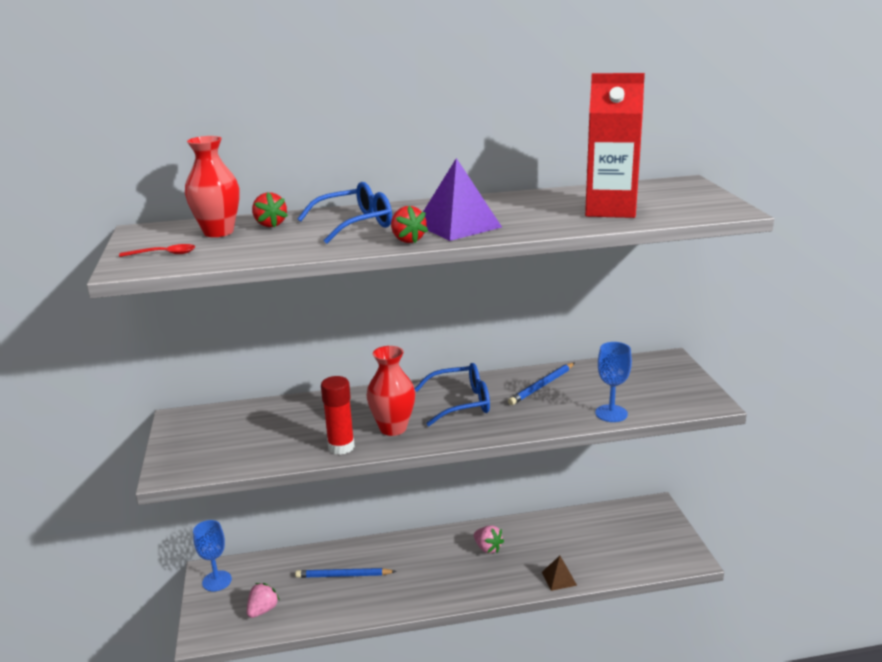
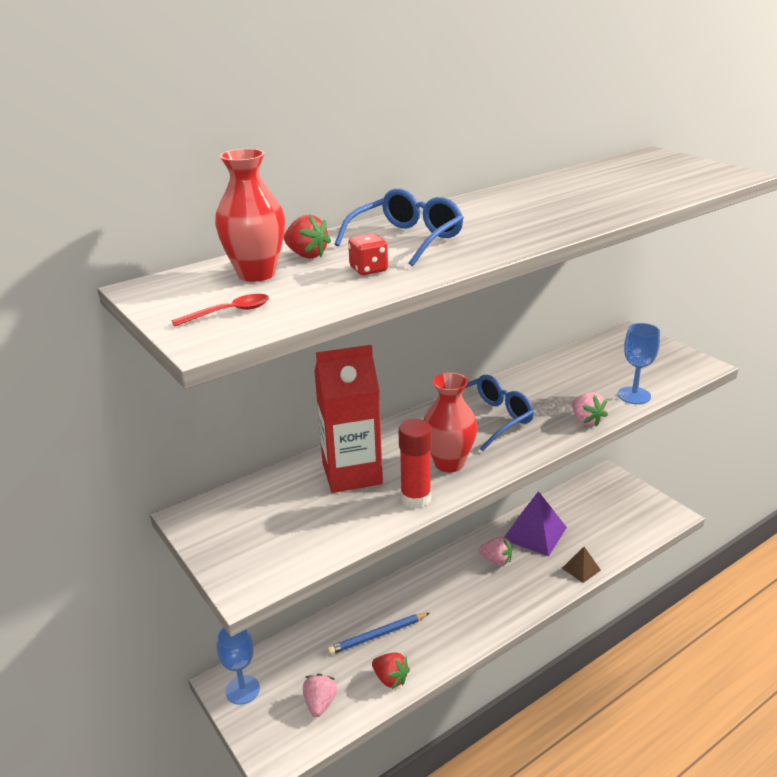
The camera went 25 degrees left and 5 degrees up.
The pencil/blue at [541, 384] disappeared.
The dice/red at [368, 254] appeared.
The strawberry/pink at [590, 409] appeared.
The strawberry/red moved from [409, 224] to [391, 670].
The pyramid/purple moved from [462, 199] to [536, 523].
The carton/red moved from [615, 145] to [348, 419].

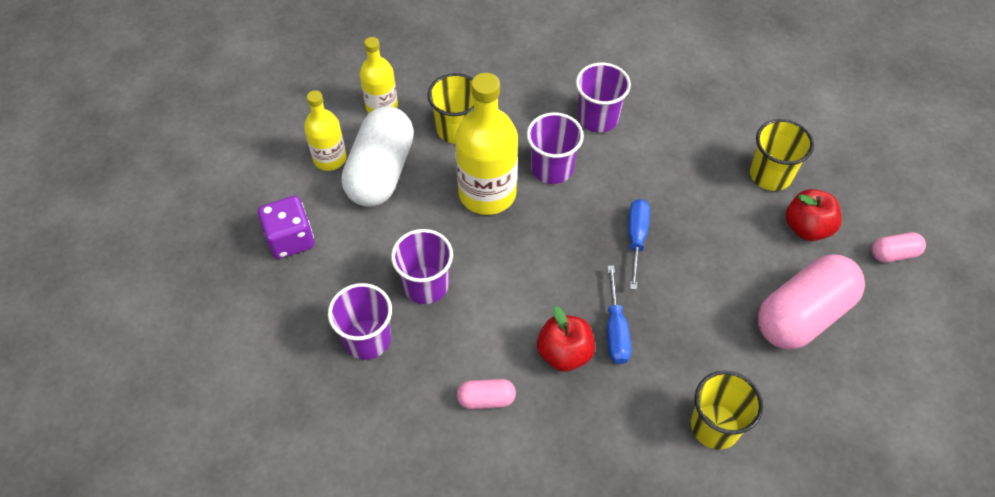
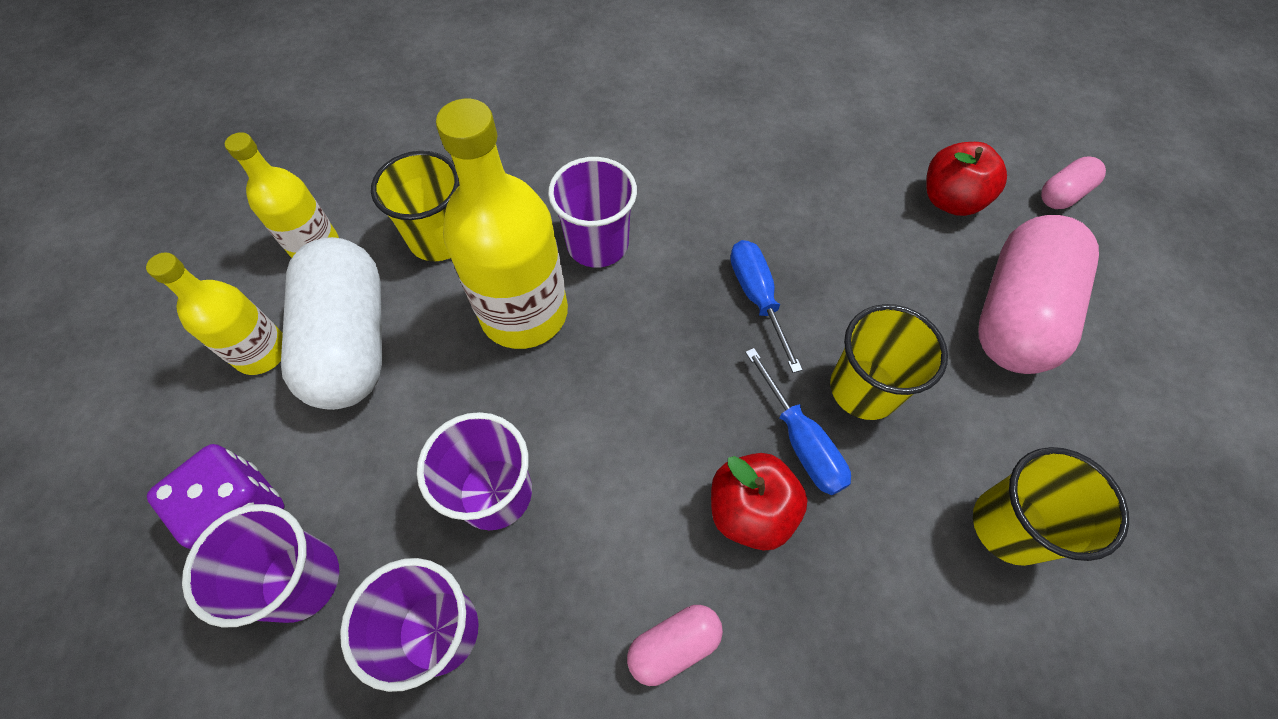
The camera went 25 degrees left and 5 degrees up.
The cup/purple moved from [603, 98] to [260, 566].
The cup/yellow moved from [782, 155] to [889, 362].

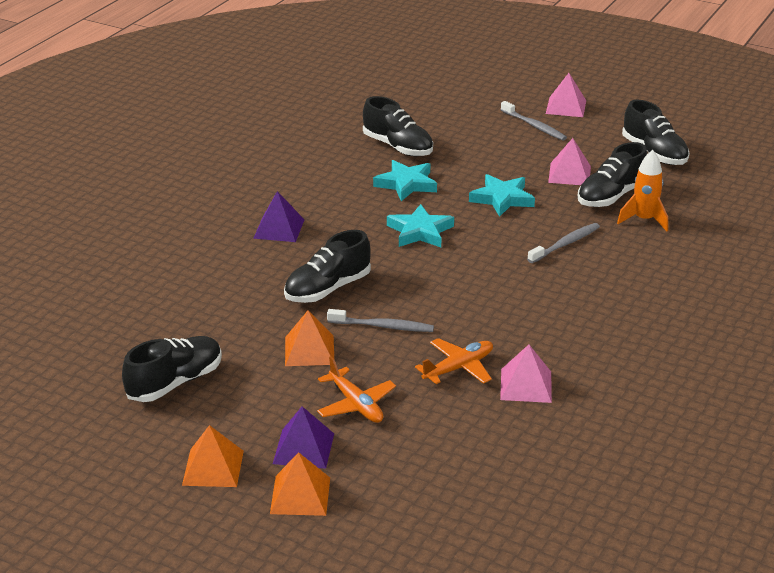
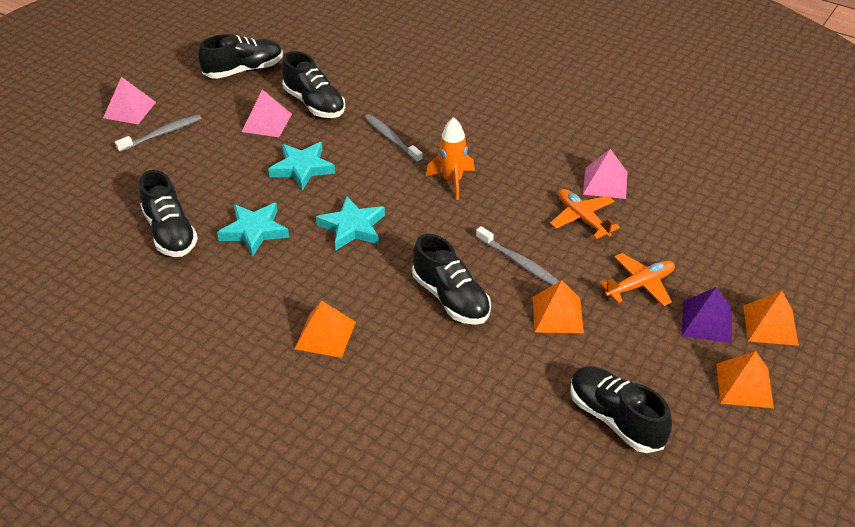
The camera went 85 degrees left and 10 degrees up.
The rocket/orange moved from [642, 190] to [450, 158].
The pyramid/purple at [278, 216] became the pyramid/orange at [325, 329].
The toothbrush/grey at [380, 320] turned 120 degrees clockwise.
The shoe/black at [398, 126] turned 105 degrees clockwise.

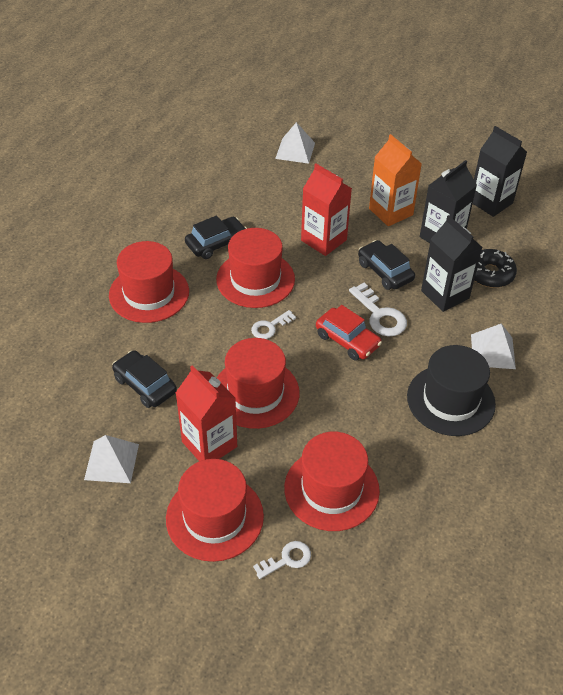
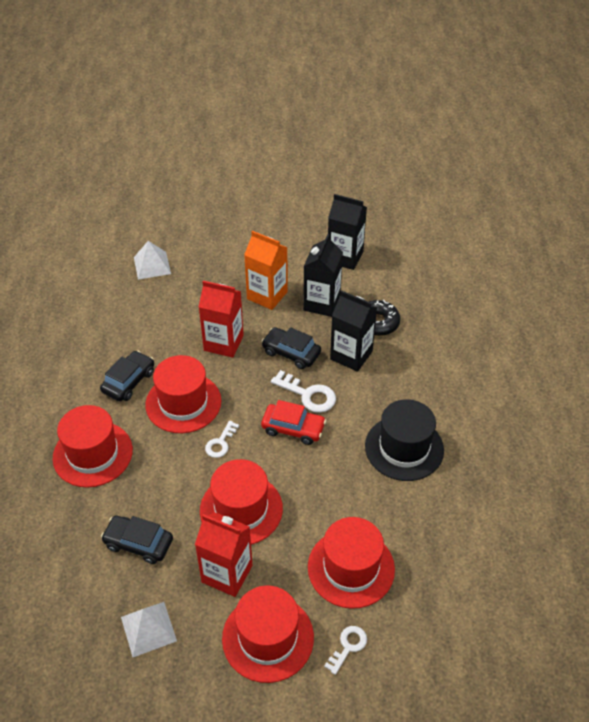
The camera went 25 degrees left and 0 degrees up.
The pyramid/white at [493, 346] disappeared.

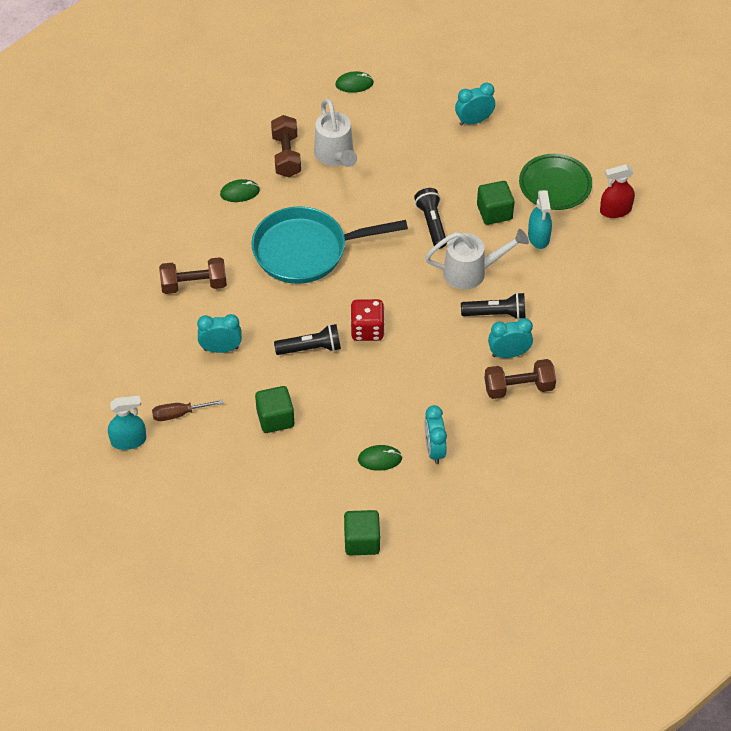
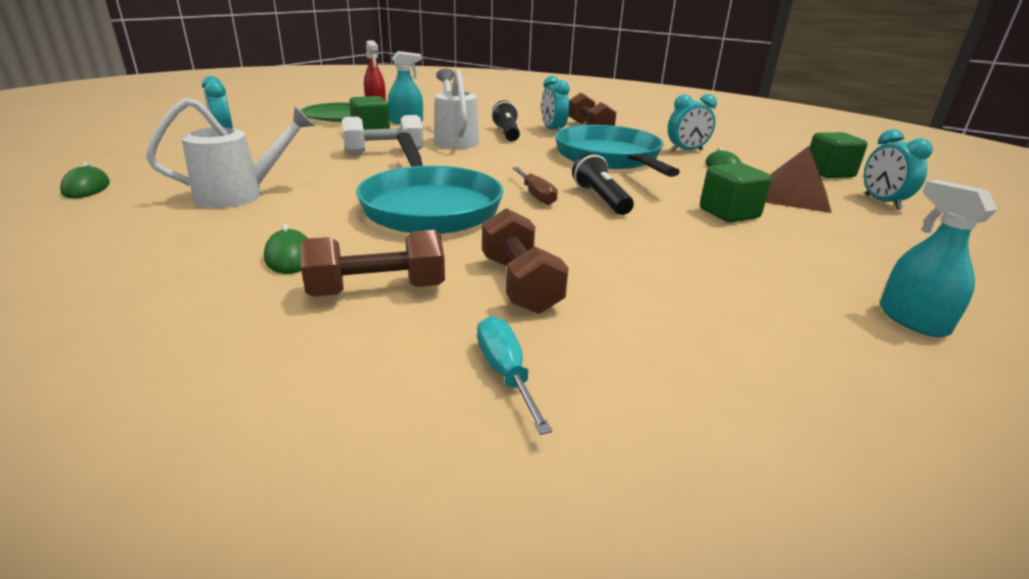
The camera went 100 degrees left and 25 degrees down.
The dice/red at [367, 320] disappeared.
The screwdriver/turquoise at [514, 375] appeared.
The pan/turquoise at [617, 151] appeared.
The pyramid/brown at [798, 179] appeared.
The screwdriver/brown moved from [187, 410] to [535, 186].
The clock/turquoise moved from [219, 333] to [898, 169].
The dumbbell/brown moved from [286, 146] to [372, 263].
The flashlight/black at [430, 218] was replaced by the dumbbell/white at [382, 134].

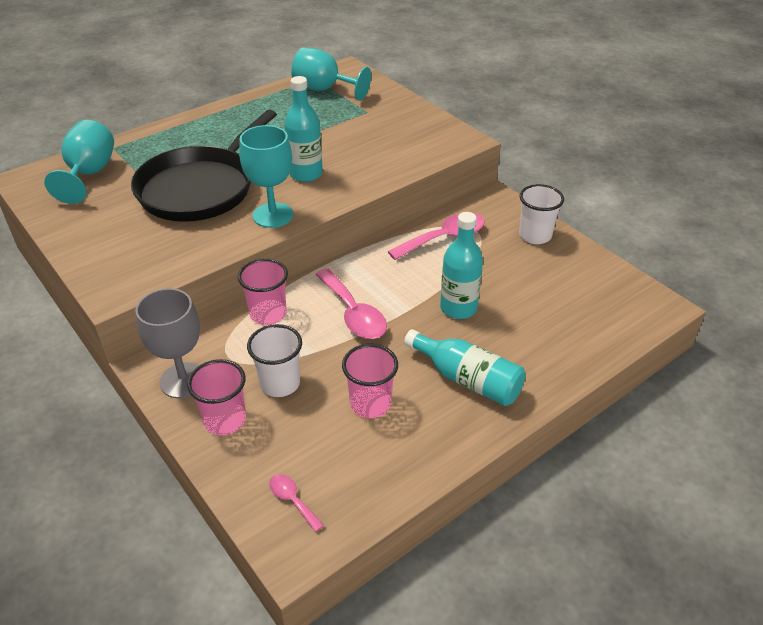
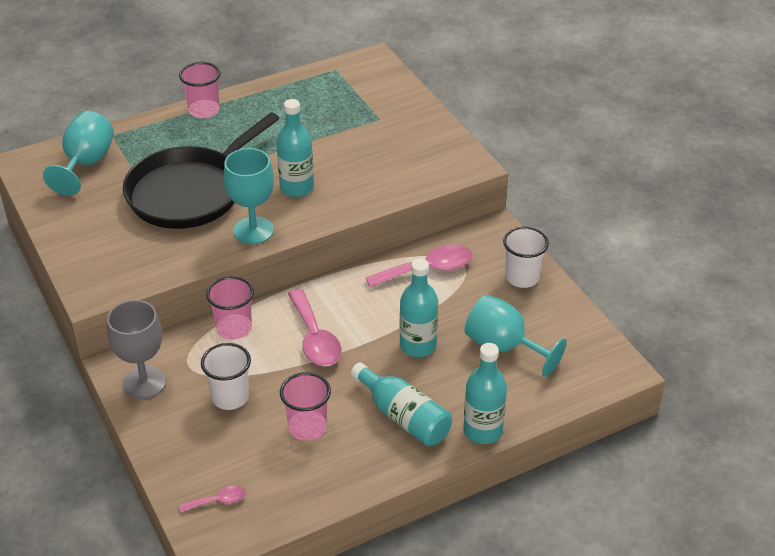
The camera went 10 degrees right and 0 degrees up.
The bottle/turquoise at [485, 393] appeared.
The cup/pink moved from [216, 397] to [199, 90].
The goblet/turquoise moved from [331, 74] to [515, 336].
The spoon/pink at [296, 503] turned 105 degrees clockwise.

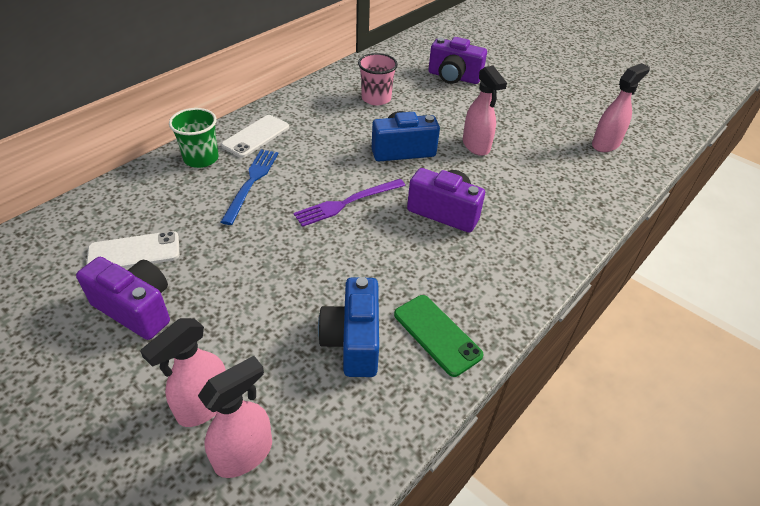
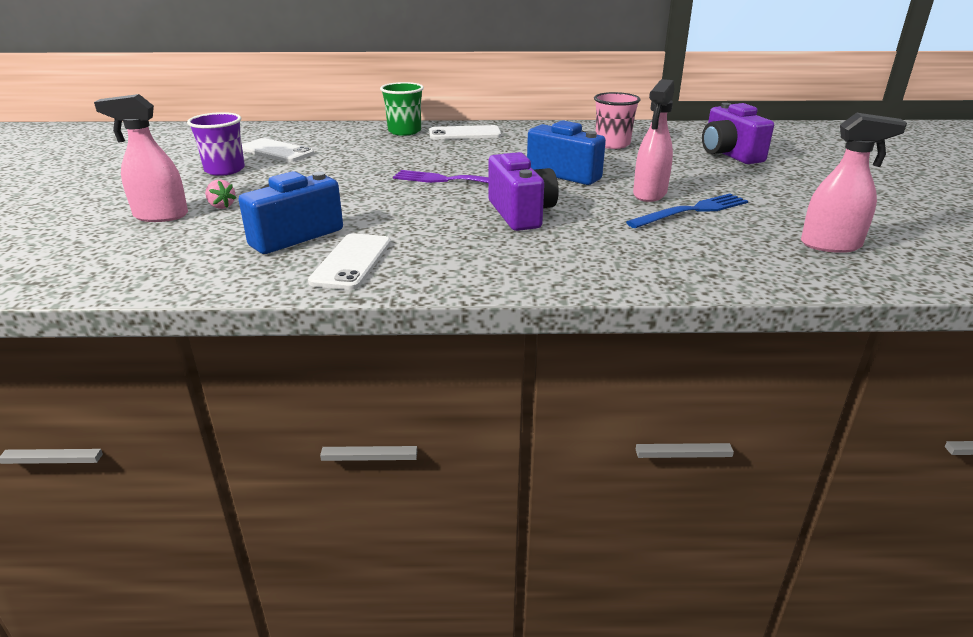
The camera went 50 degrees right and 15 degrees down.
The spray bottle/pink at [235, 417] disappeared.
The strawberry/pink at [220, 194] appeared.
The fork/blue moved from [249, 187] to [687, 211].
The camera/purple at [123, 298] was replaced by the cup/purple at [216, 144].
The phone/green at [439, 336] became the phone/white at [349, 261].

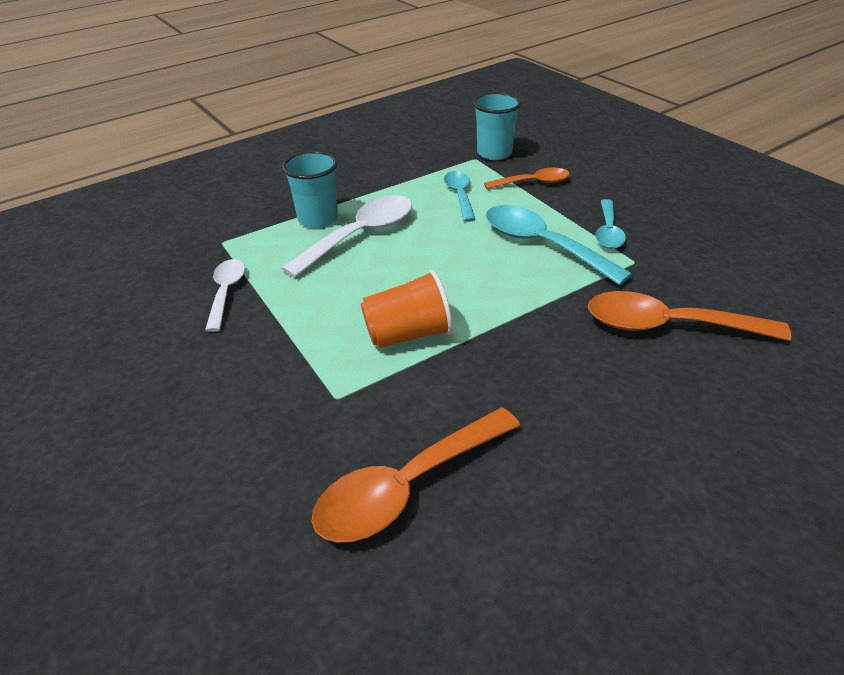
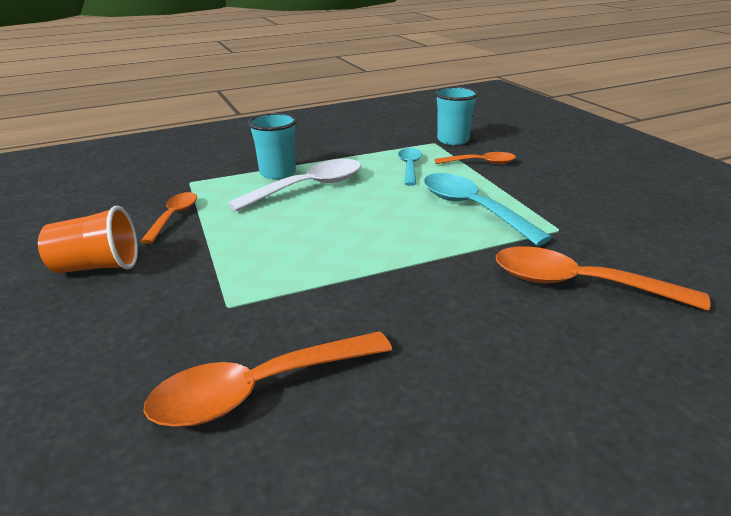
The camera went 10 degrees right and 10 degrees down.
The spoon/turquoise at [610, 224] disappeared.
The cup/orange moved from [407, 309] to [88, 239].
The spoon/white at [225, 295] became the spoon/orange at [169, 218].

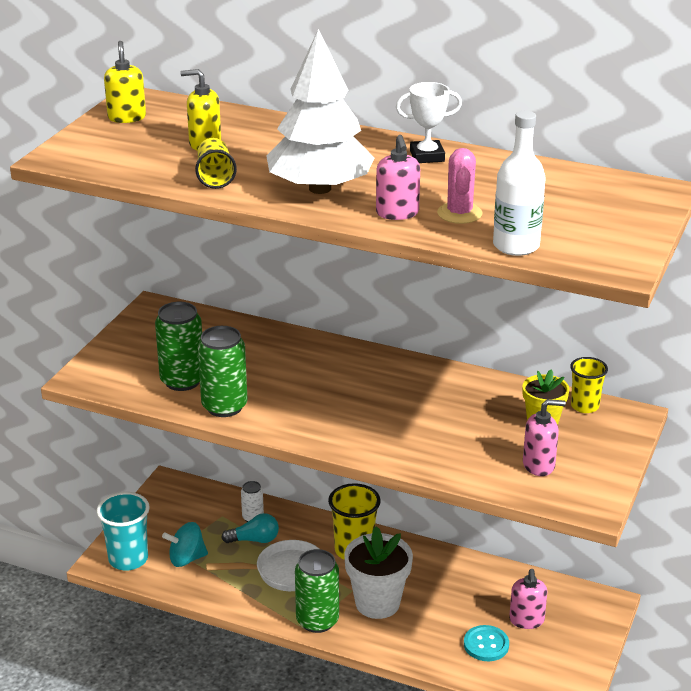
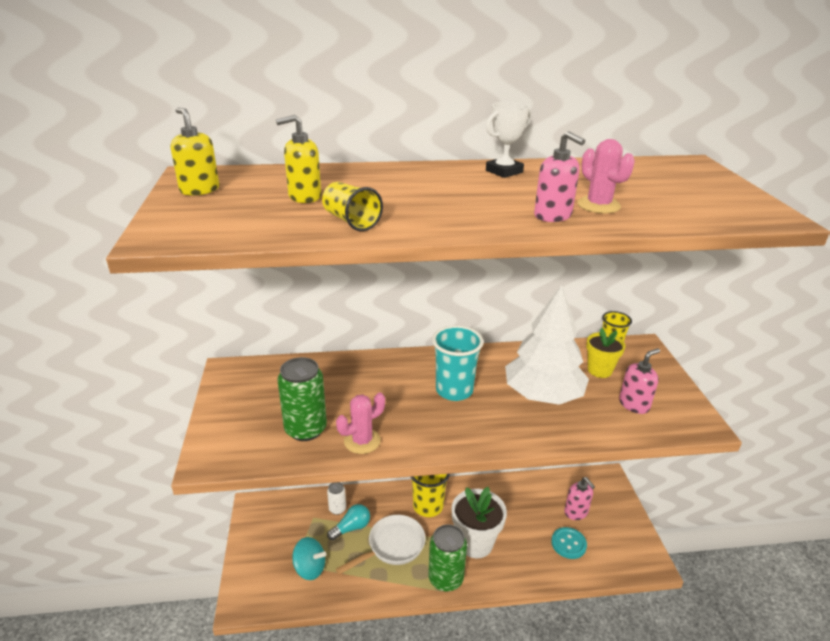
The camera went 30 degrees left and 0 degrees up.
The bottle/white at [519, 183] disappeared.
The cup/turquoise moved from [123, 531] to [458, 363].
The tree/white moved from [320, 111] to [547, 345].
The can/green at [223, 371] was replaced by the cactus/pink at [360, 423].
The spinning top/turquoise at [185, 544] turned 120 degrees counterclockwise.

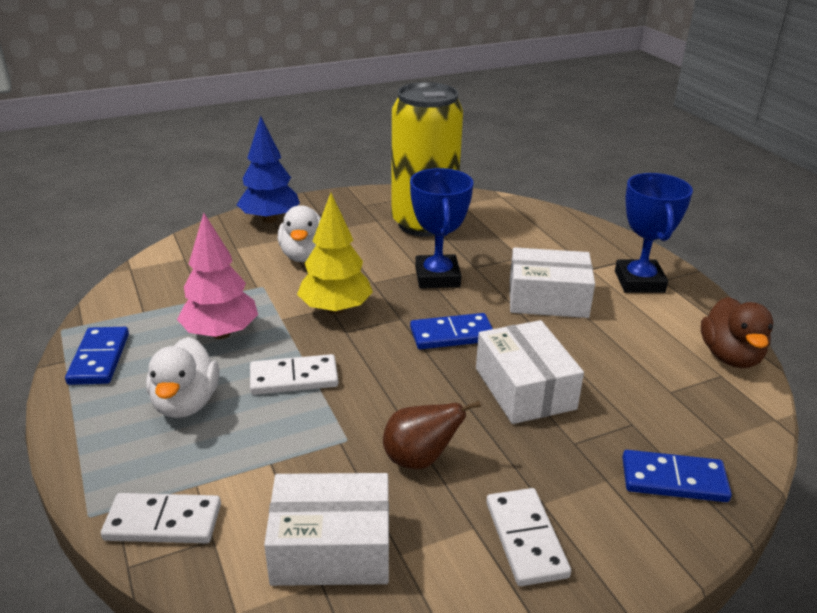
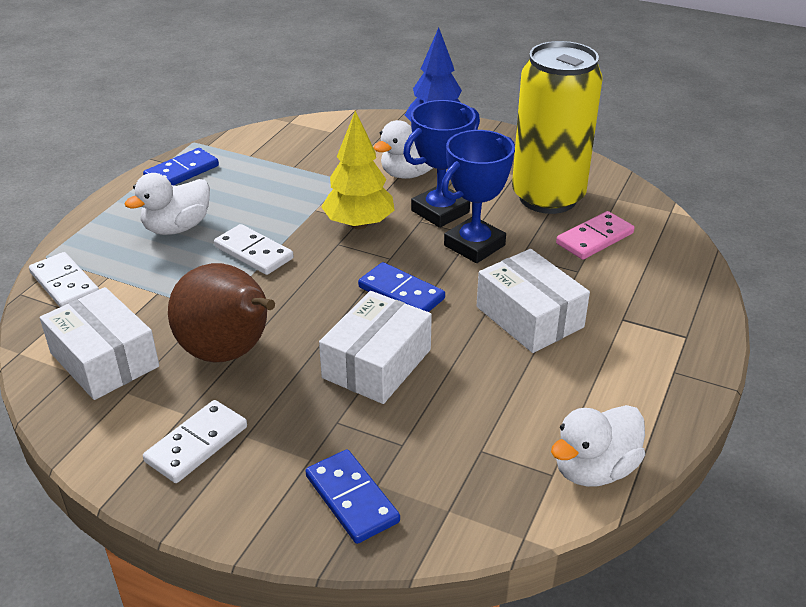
The camera went 50 degrees right and 5 degrees up.
The tree/pink at [217, 276] disappeared.
The domino/pink at [595, 235] appeared.
The trophy/blue moved from [654, 233] to [441, 164].
The duck/brown at [737, 332] became the duck/white at [598, 446].
The pear/brown at [432, 435] changed to 1.72 times the size.

